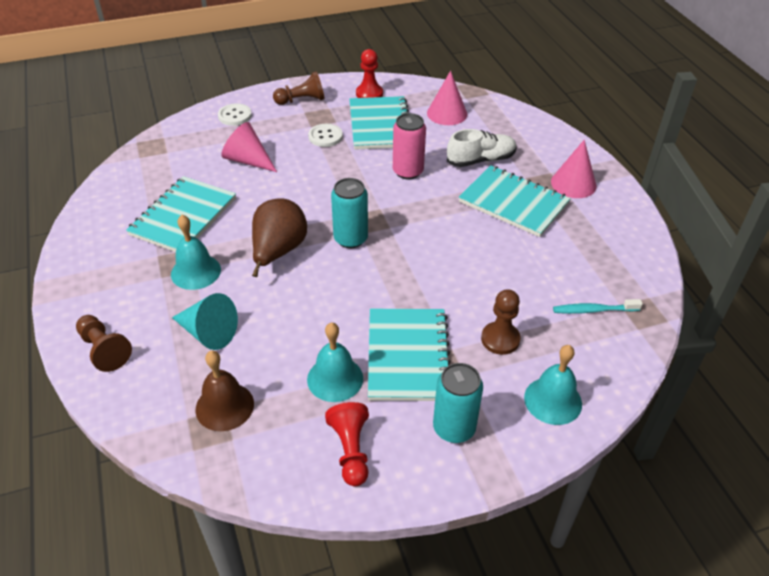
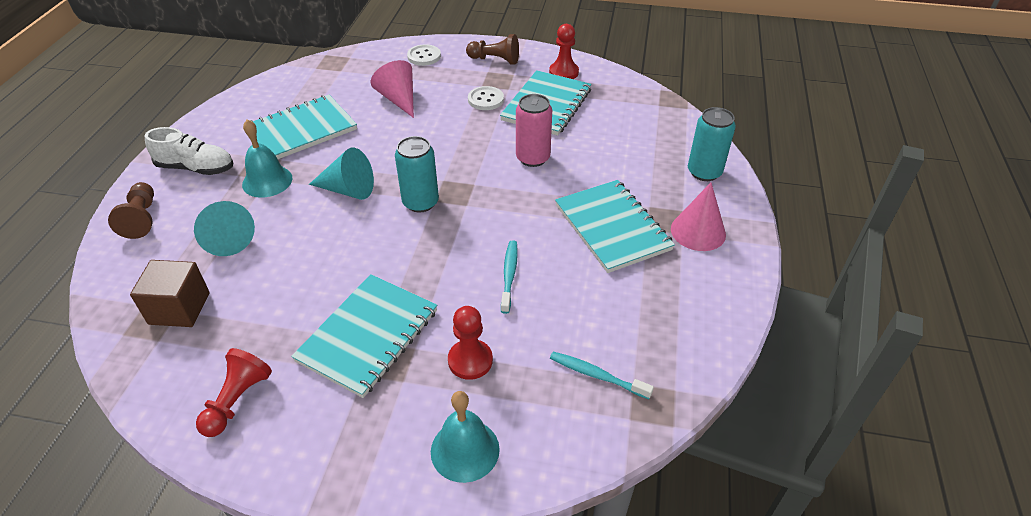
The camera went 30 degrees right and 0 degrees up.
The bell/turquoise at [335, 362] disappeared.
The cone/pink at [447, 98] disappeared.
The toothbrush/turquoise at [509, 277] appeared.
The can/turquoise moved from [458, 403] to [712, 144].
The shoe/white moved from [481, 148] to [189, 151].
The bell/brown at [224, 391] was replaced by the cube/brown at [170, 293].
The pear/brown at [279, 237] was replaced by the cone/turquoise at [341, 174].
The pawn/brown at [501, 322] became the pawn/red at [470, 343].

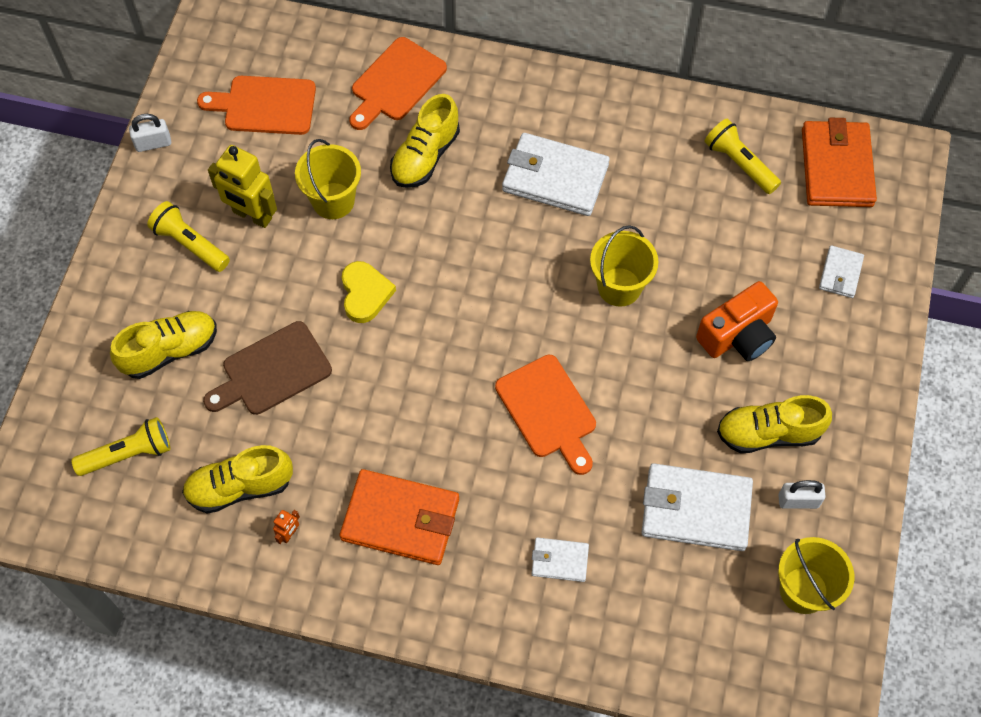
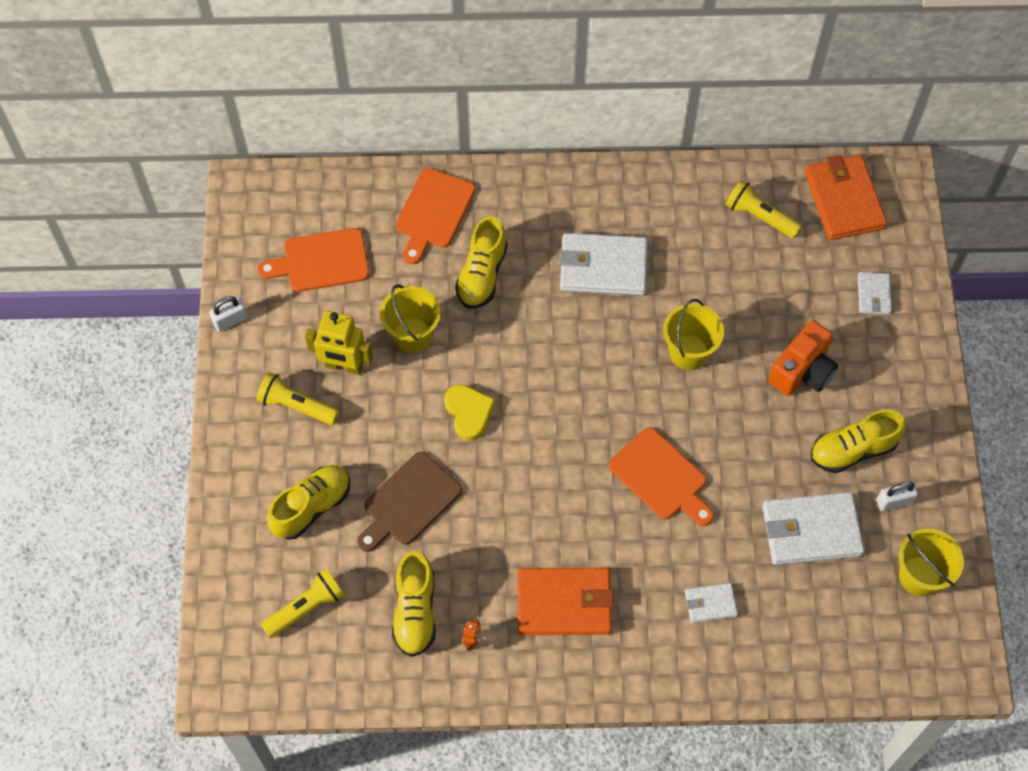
The camera went 15 degrees left and 0 degrees up.
The shoe/yellow at [237, 479] turned 60 degrees counterclockwise.

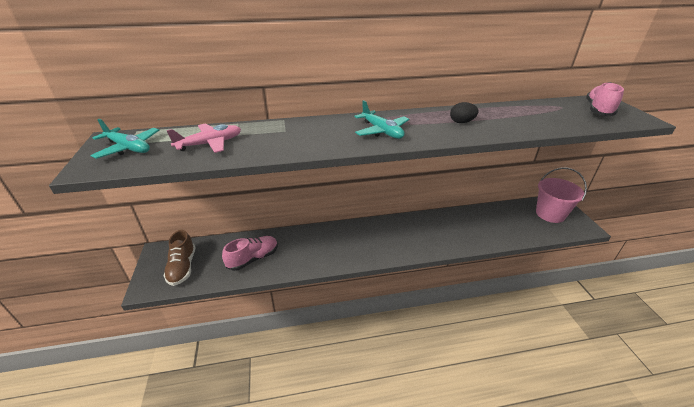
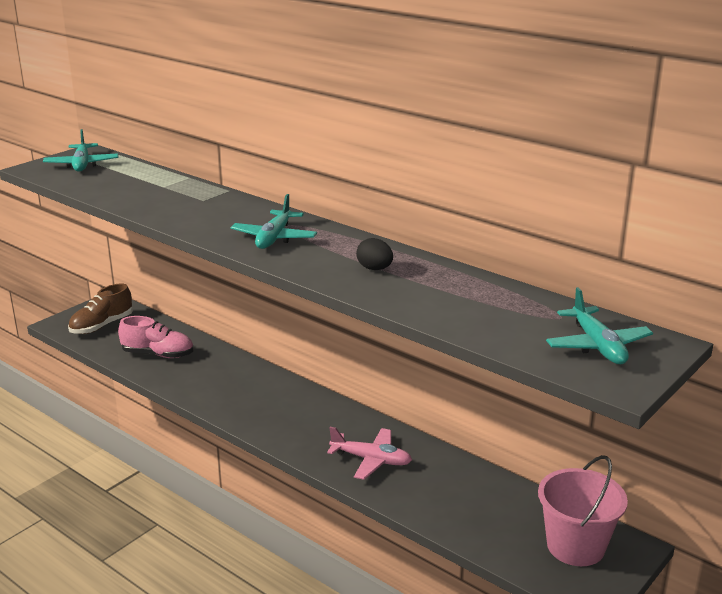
The camera went 50 degrees right and 10 degrees down.
The plane/pink moved from [204, 138] to [369, 453].
The shoe/pink at [605, 99] was replaced by the plane/turquoise at [599, 325].

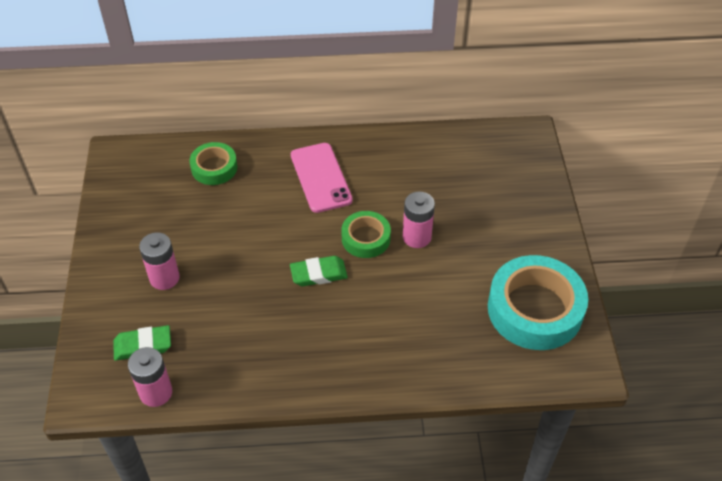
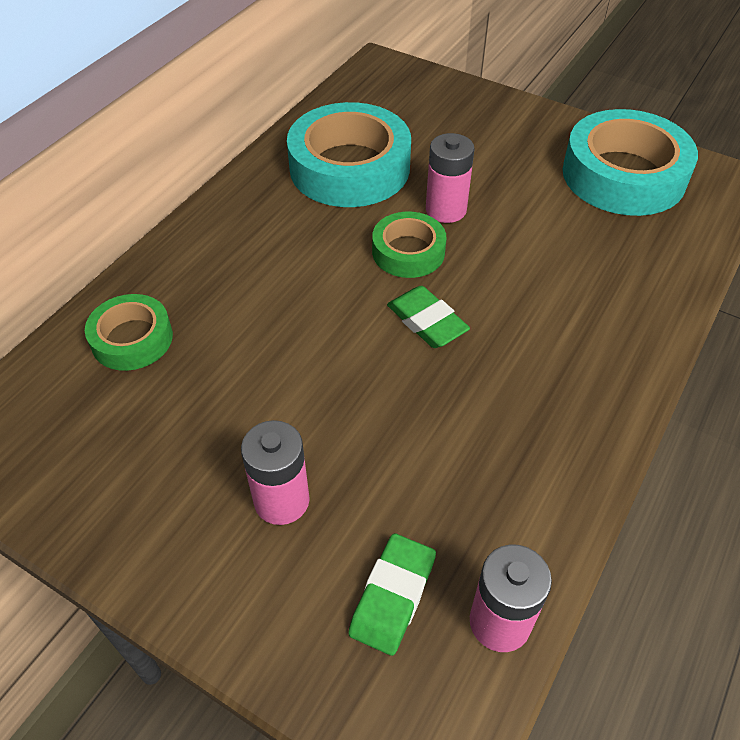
The camera went 55 degrees left and 0 degrees up.
The phone/pink at [322, 178] disappeared.
The tape/turquoise at [349, 154] appeared.
The eraser/green at [319, 271] turned 60 degrees counterclockwise.

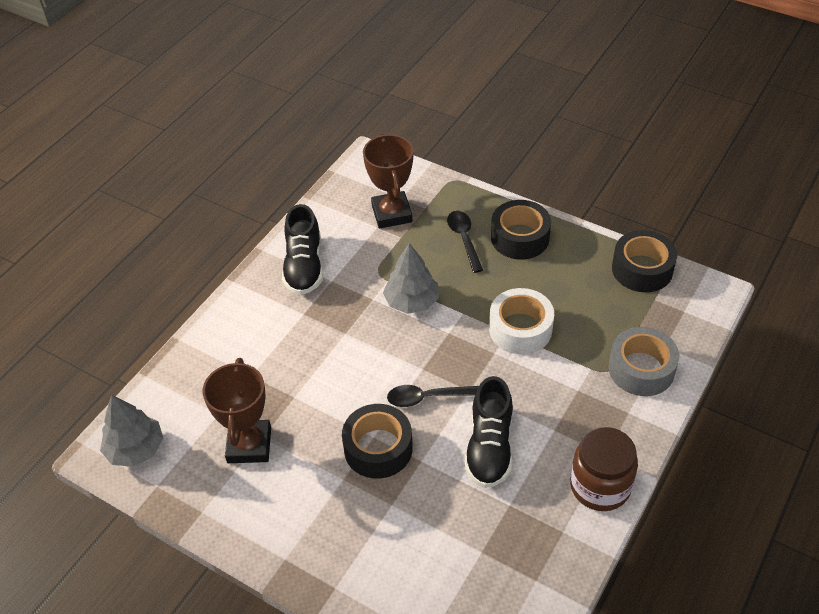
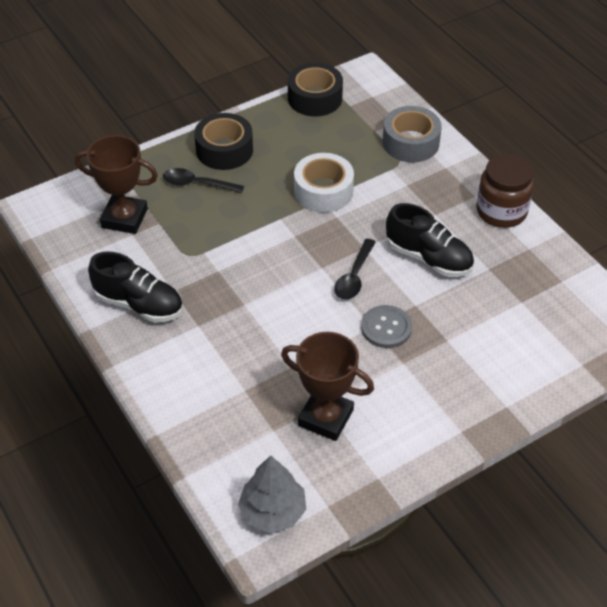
The camera went 65 degrees left and 0 degrees up.
The tree/grey at [411, 278] disappeared.
The tape/black at [377, 441] was replaced by the button/grey at [386, 326].

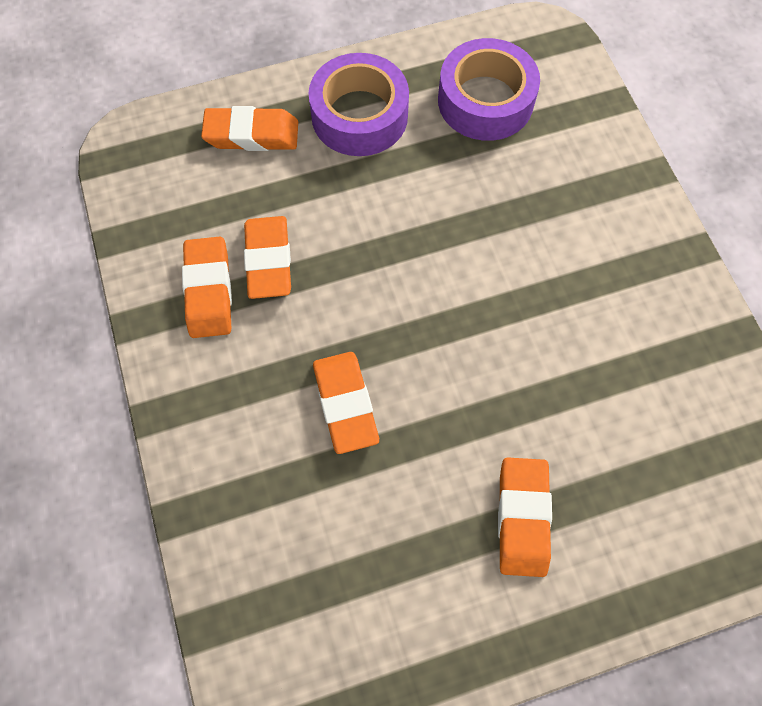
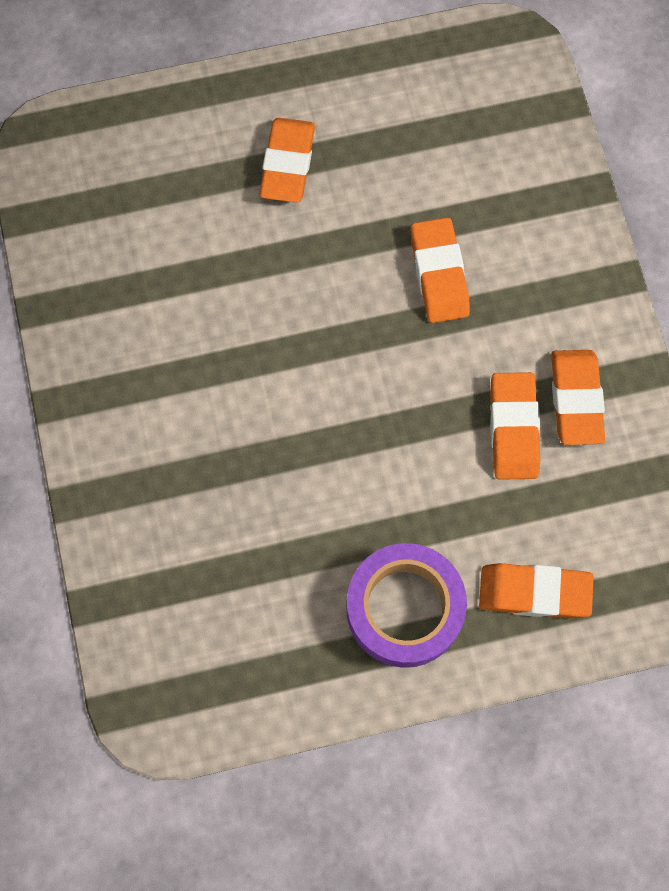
The camera went 175 degrees left and 5 degrees up.
The tape/purple at [489, 89] disappeared.

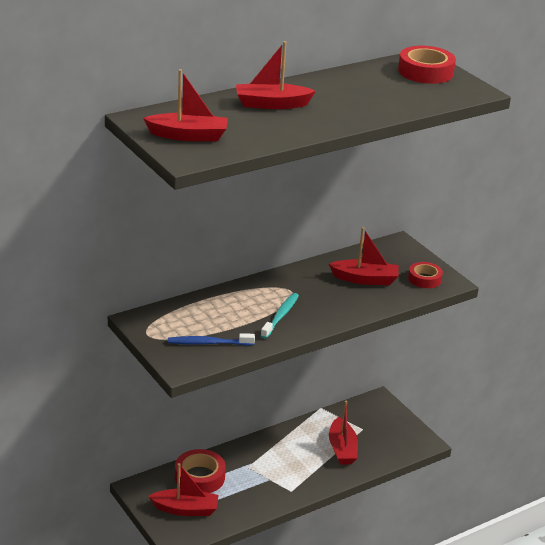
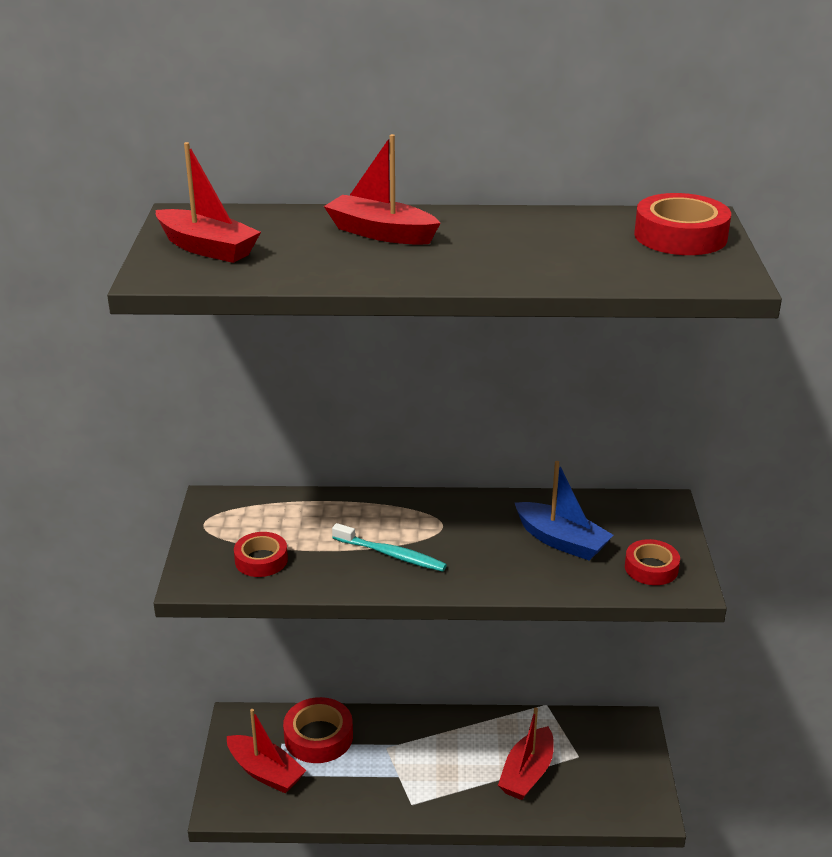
The camera went 35 degrees right and 0 degrees up.
The toothbrush/blue at [211, 339] was replaced by the tape/red at [261, 554].
The boat/red at [364, 256] became the boat/blue at [564, 511].
The toothbrush/turquoise at [280, 316] turned 60 degrees clockwise.

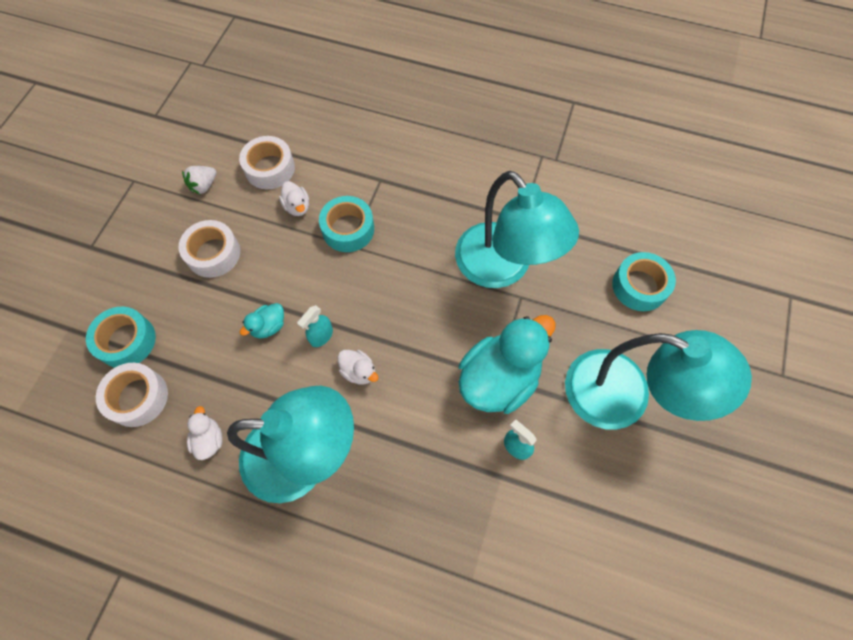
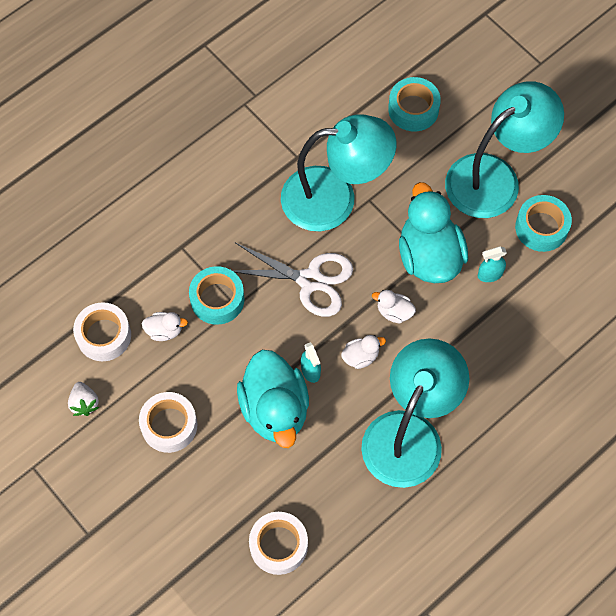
The camera went 60 degrees left and 0 degrees up.
The scissors/white at [292, 280] appeared.
The tape/turquoise moved from [121, 337] to [543, 223].
The duck/white moved from [205, 433] to [394, 306].
The duck/turquoise at [262, 321] changed to 2.27 times the size.

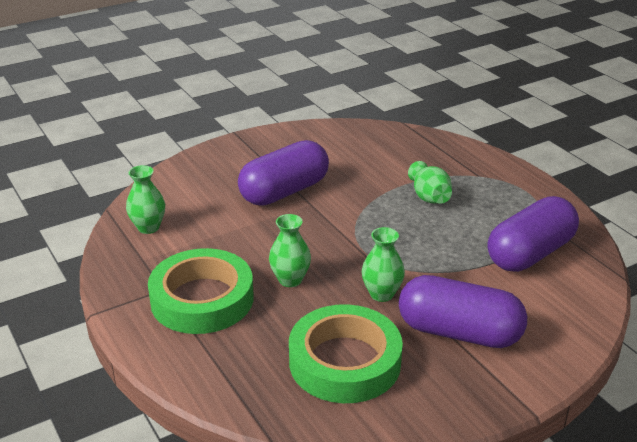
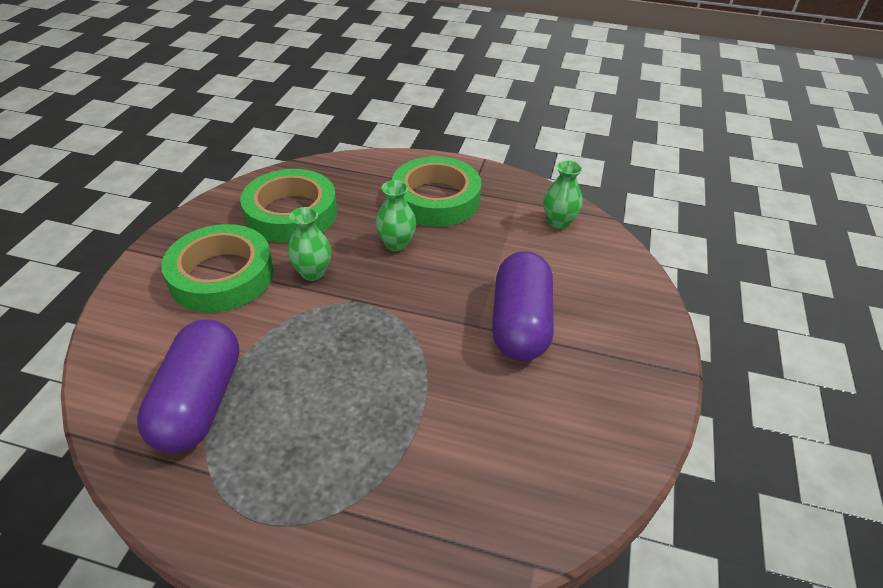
The camera went 135 degrees right and 10 degrees up.
The vase/green at [430, 182] disappeared.
The capsule/purple at [463, 311] was replaced by the tape/green at [217, 268].

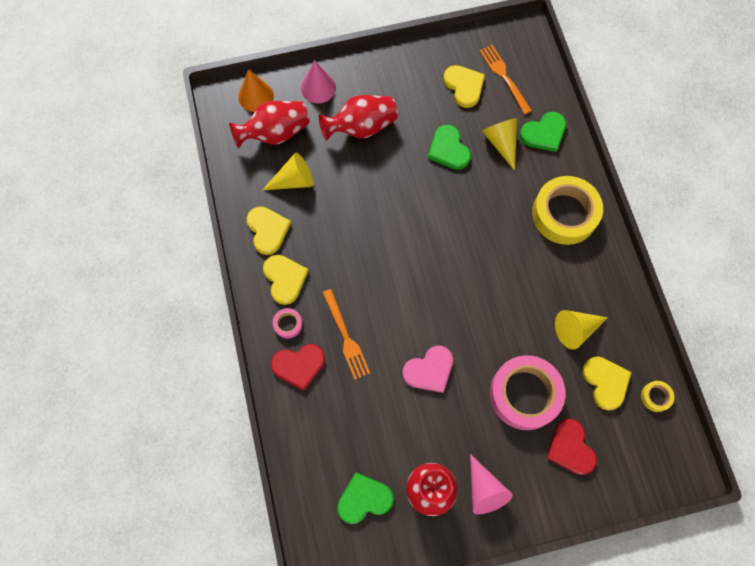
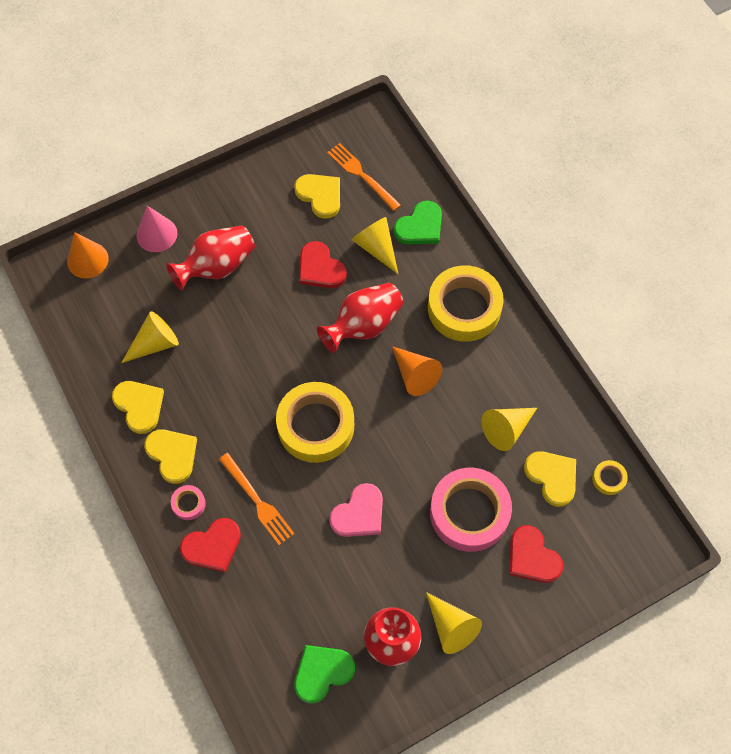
The camera went 15 degrees left and 5 degrees down.
The tape/yellow at [315, 422] appeared.
The cone/orange at [417, 371] appeared.
The vase/red moved from [269, 124] to [360, 318].
The heart/green at [449, 147] became the heart/red at [323, 264].
The cone/pink at [491, 484] became the cone/yellow at [454, 623].

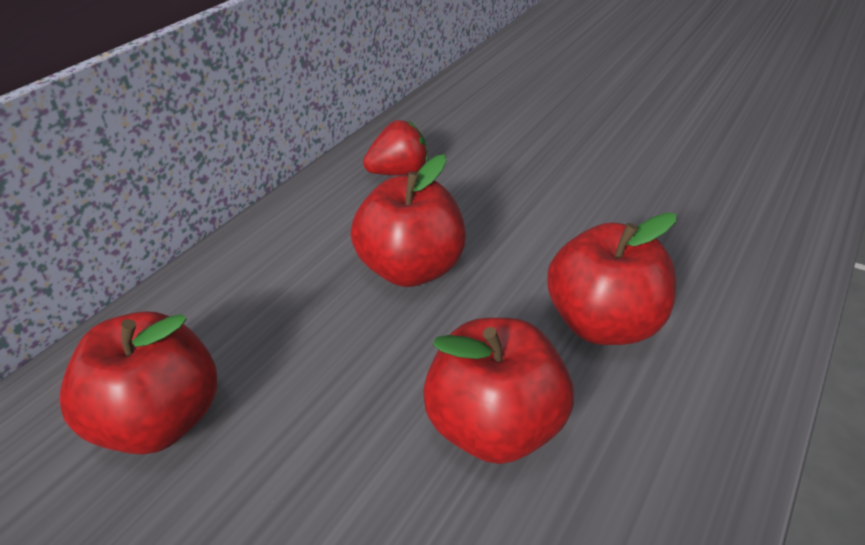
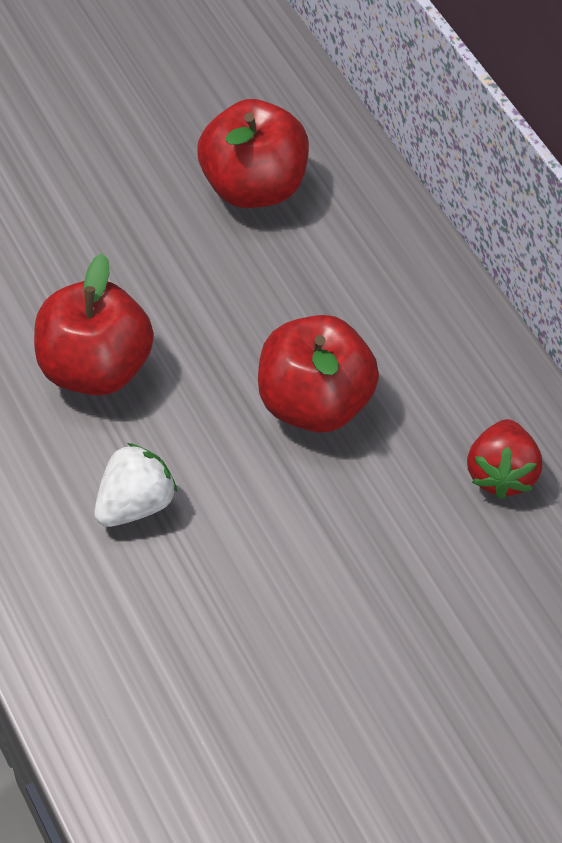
The camera went 120 degrees right and 15 degrees up.
The apple/red at [612, 278] was replaced by the strawberry/white at [135, 485].

